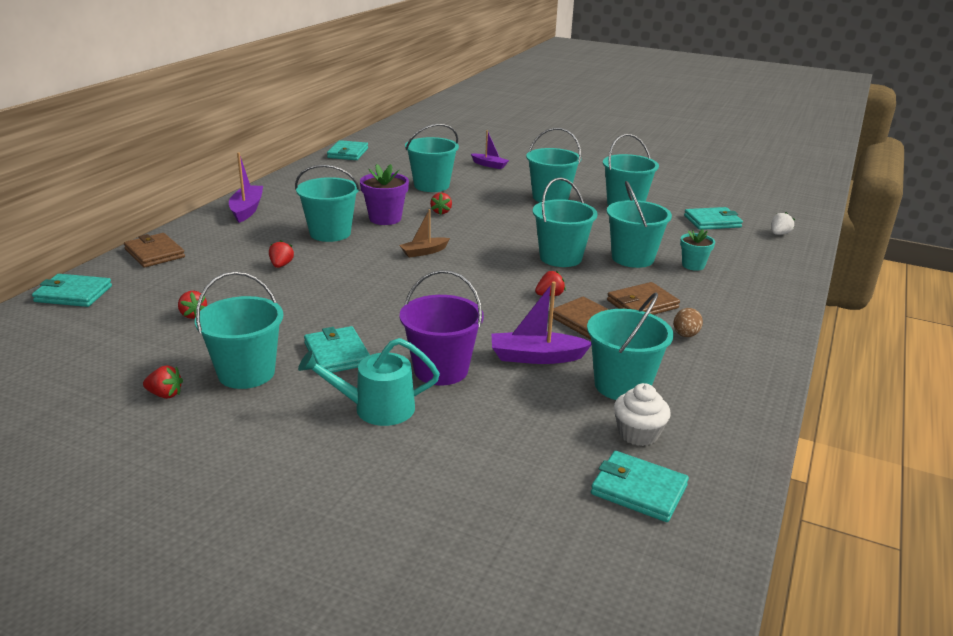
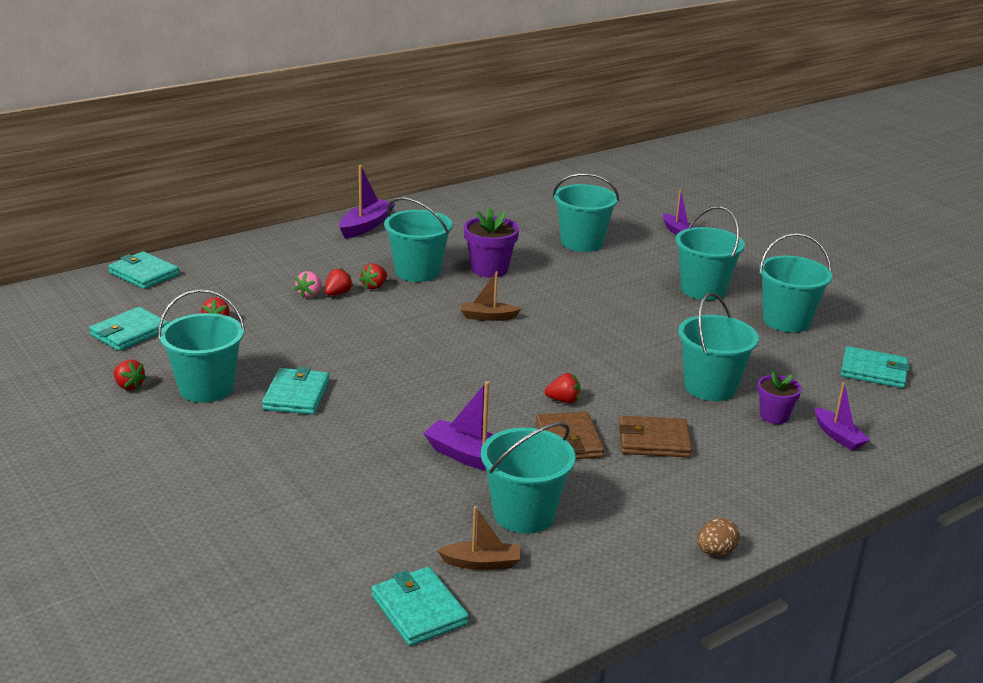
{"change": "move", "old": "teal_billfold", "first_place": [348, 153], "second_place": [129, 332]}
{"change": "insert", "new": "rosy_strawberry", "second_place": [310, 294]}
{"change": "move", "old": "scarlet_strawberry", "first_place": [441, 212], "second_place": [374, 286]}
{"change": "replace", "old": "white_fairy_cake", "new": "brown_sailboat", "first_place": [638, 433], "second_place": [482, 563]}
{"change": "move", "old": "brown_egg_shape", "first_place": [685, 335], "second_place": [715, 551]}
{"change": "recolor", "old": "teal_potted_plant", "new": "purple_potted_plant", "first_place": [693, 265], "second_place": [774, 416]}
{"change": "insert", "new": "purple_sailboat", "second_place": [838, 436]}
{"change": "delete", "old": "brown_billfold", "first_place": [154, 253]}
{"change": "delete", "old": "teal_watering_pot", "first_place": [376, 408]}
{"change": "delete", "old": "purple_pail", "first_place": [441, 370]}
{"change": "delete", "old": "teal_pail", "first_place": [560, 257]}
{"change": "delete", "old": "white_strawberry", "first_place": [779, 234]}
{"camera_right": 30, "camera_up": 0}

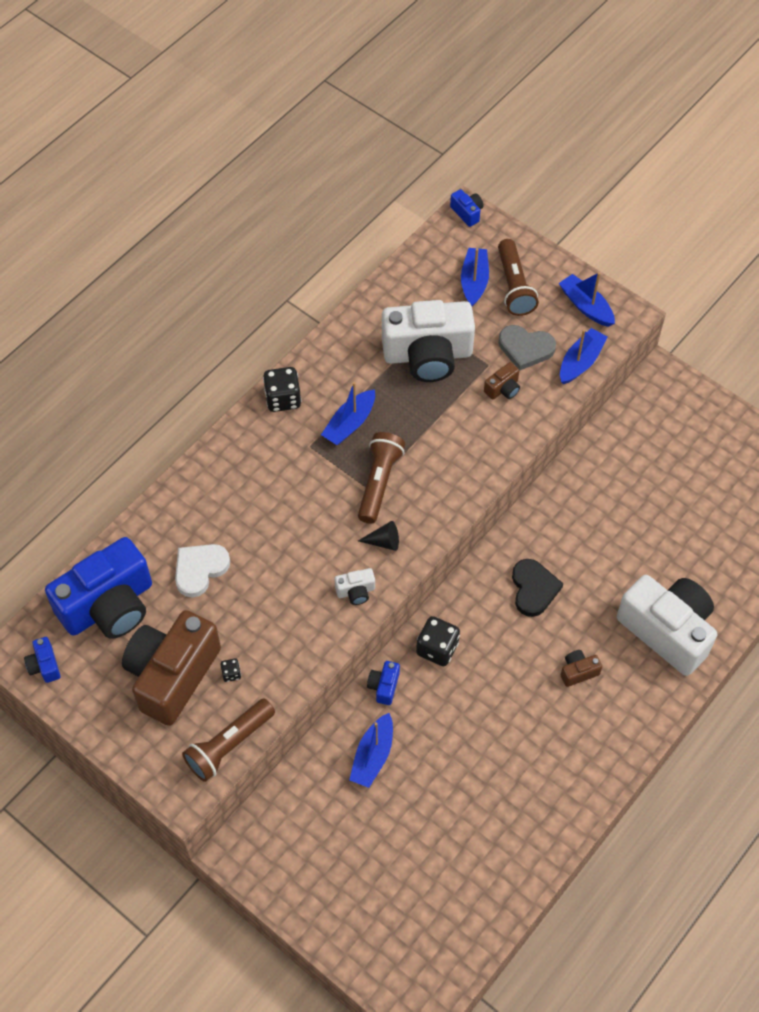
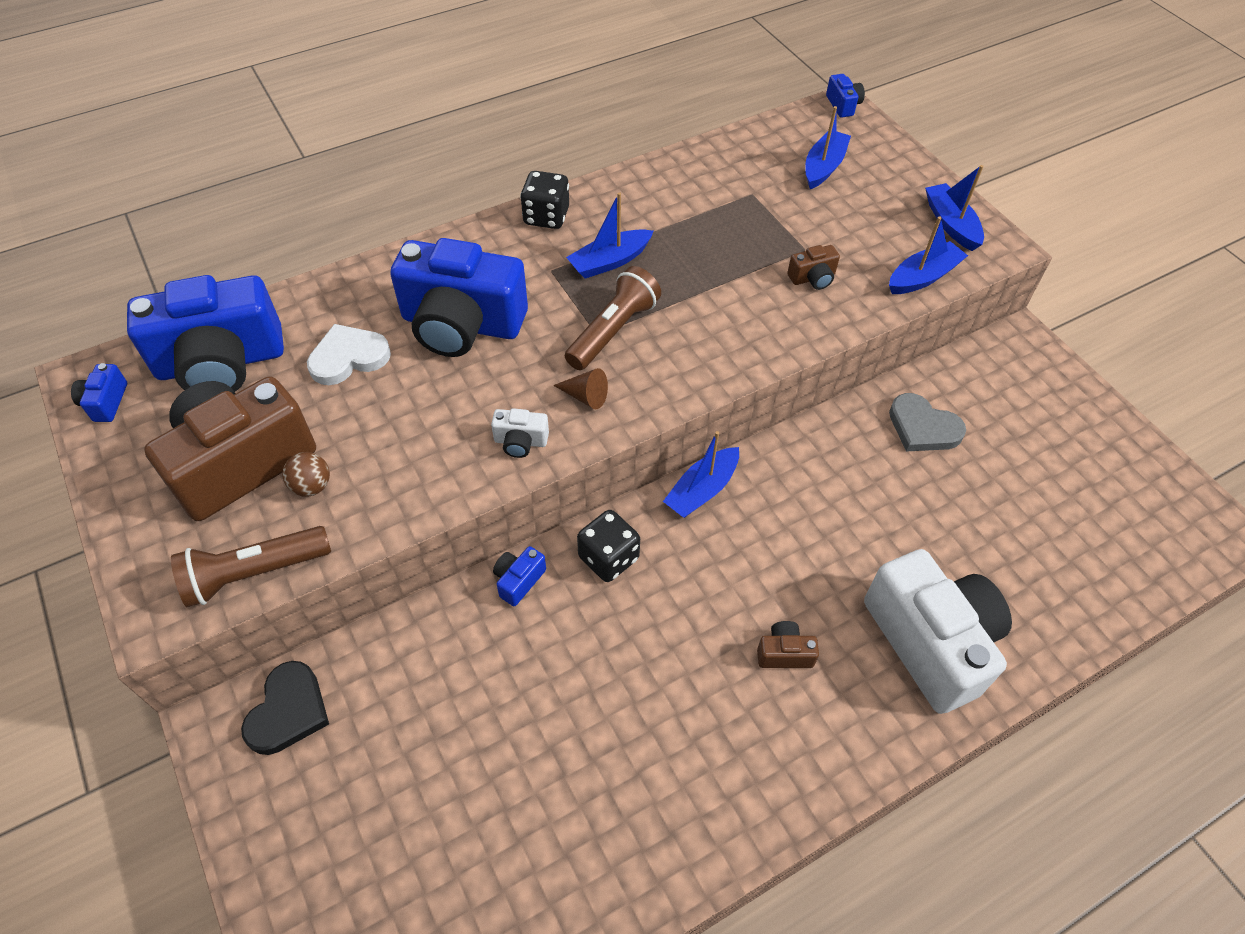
{"change": "move", "old": "black_heart_shape", "first_place": [533, 589], "second_place": [288, 711]}
{"change": "replace", "old": "black_game_die", "new": "brown_ball", "first_place": [231, 674], "second_place": [312, 486]}
{"change": "insert", "new": "cobalt_compact_camera", "second_place": [462, 324]}
{"change": "recolor", "old": "black_solid_cone", "new": "brown_solid_cone", "first_place": [383, 541], "second_place": [585, 396]}
{"change": "move", "old": "cobalt_sailboat", "first_place": [373, 756], "second_place": [702, 490]}
{"change": "move", "old": "grey_heart_shape", "first_place": [525, 348], "second_place": [923, 427]}
{"change": "delete", "old": "white_compact_camera", "first_place": [428, 355]}
{"change": "delete", "old": "brown_pocket_torch", "first_place": [514, 286]}
{"camera_right": 20, "camera_up": -5}

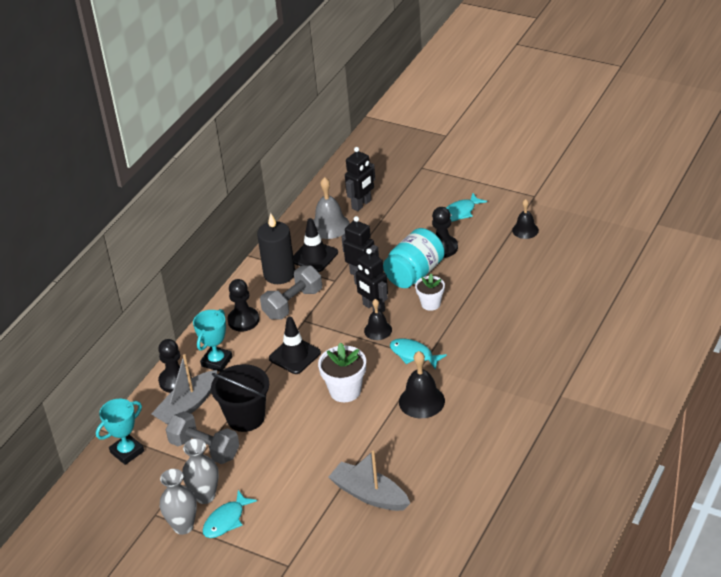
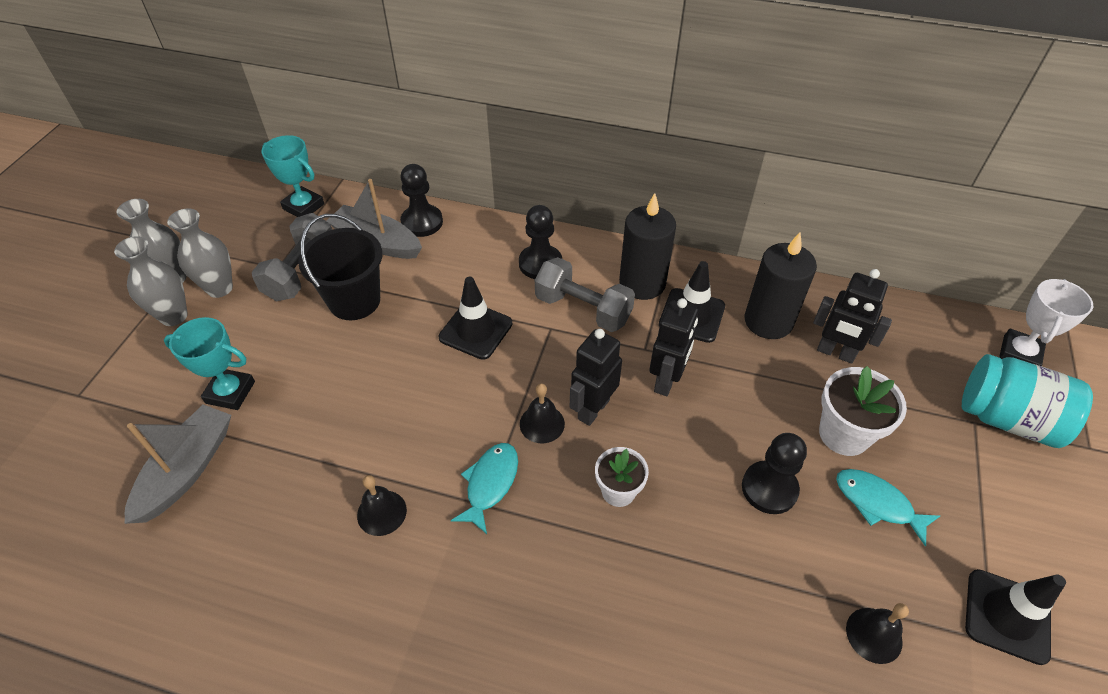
{"change": "replace", "old": "teal_fish_figure", "new": "grey_tall_vase", "first_place": [226, 520], "second_place": [174, 316]}
{"change": "move", "old": "teal_trophy", "first_place": [217, 361], "second_place": [230, 392]}
{"change": "resize", "old": "black_school_bell", "first_place": [421, 401], "second_place": [381, 512], "factor": 0.64}
{"change": "replace", "old": "grey_school_bell", "new": "black_candle", "first_place": [329, 226], "second_place": [768, 321]}
{"change": "move", "old": "white_potted_plant", "first_place": [345, 391], "second_place": [844, 434]}
{"change": "move", "old": "teal_preserve_jar", "first_place": [414, 273], "second_place": [1007, 419]}
{"change": "insert", "new": "black_road_cone", "second_place": [1007, 616]}
{"change": "insert", "new": "white_trophy", "second_place": [1019, 353]}
{"camera_right": 75, "camera_up": 10}

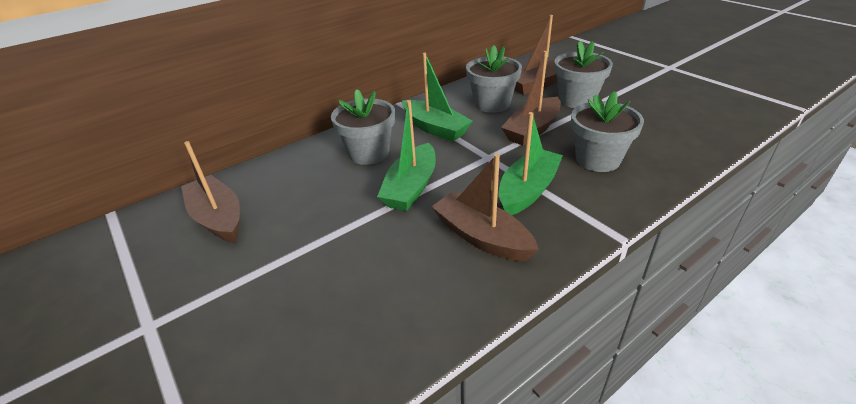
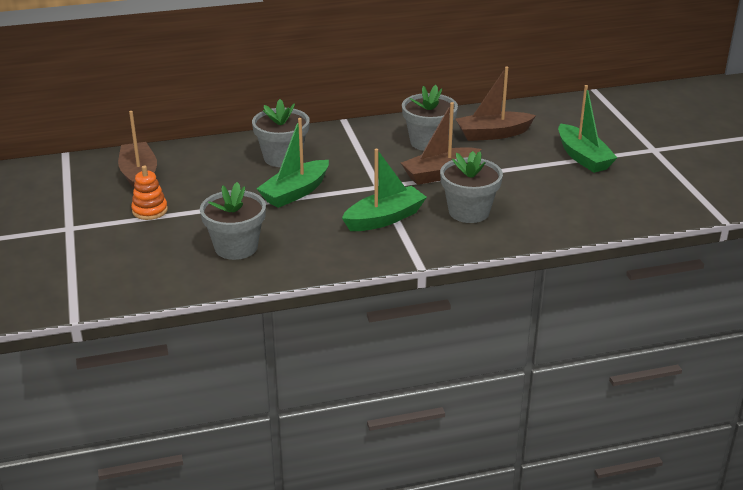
{"change": "insert", "new": "orange-coloured_ring_stacker", "second_place": [150, 210]}
{"change": "move", "old": "grey_potted_plant", "first_place": [577, 100], "second_place": [236, 247]}
{"change": "move", "old": "leaf-green_sailboat", "first_place": [435, 128], "second_place": [583, 157]}
{"change": "delete", "old": "brown_sailboat", "first_place": [482, 237]}
{"camera_right": 20, "camera_up": -5}

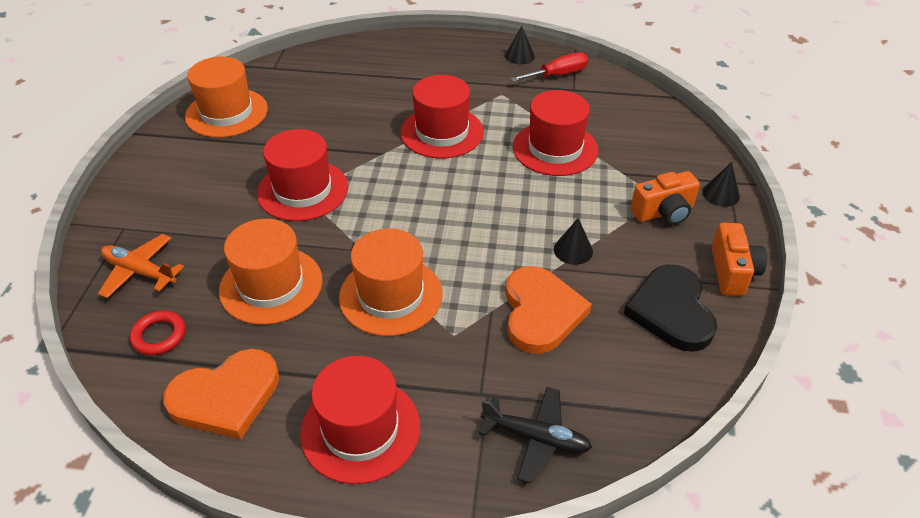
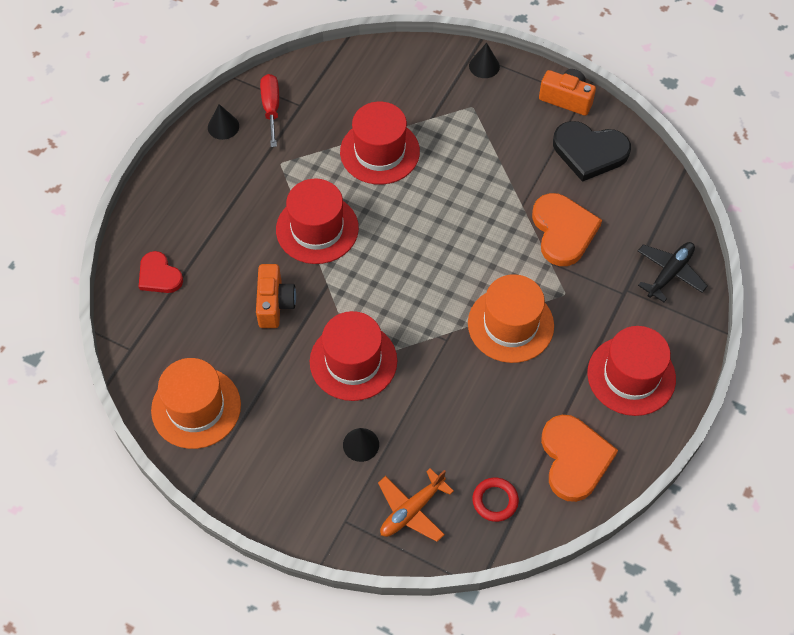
{"change": "insert", "new": "scarlet_heart_shape", "second_place": [159, 275]}
{"change": "move", "old": "orange-coloured_compact_camera", "first_place": [663, 212], "second_place": [274, 304]}
{"change": "move", "old": "black_solid_cone", "first_place": [573, 250], "second_place": [361, 444]}
{"change": "rotate", "old": "orange-coloured_heart_shape", "first_place": [541, 312], "second_place": [563, 231], "degrees": 60}
{"change": "delete", "old": "orange-coloured_tall_hat", "first_place": [271, 285]}
{"camera_right": -70, "camera_up": 15}

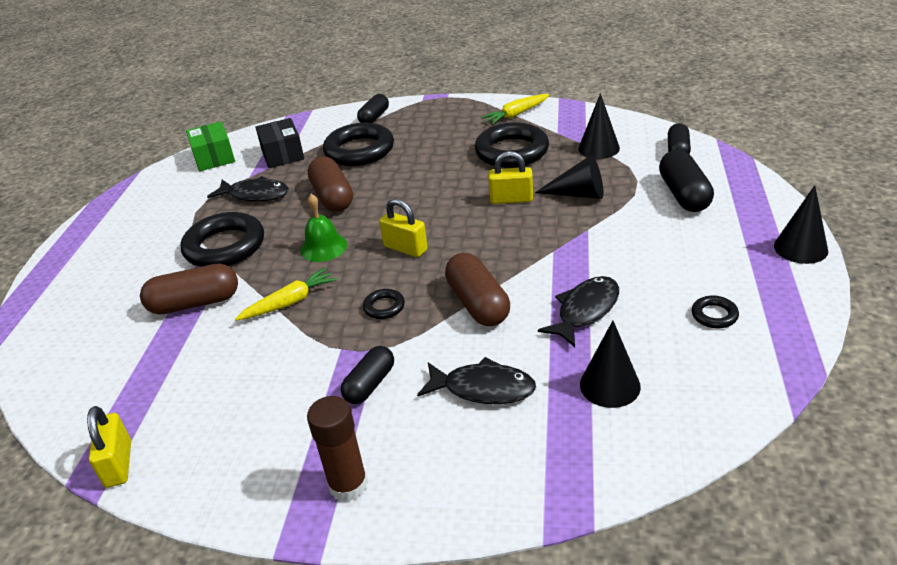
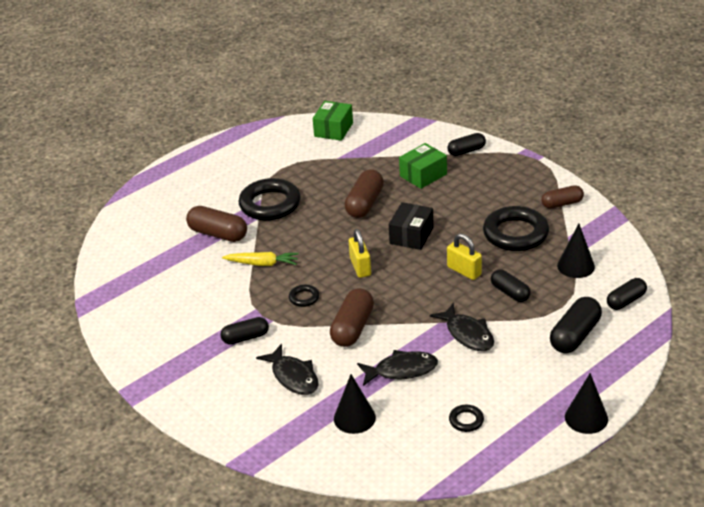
{"change": "move", "old": "black_package", "first_place": [282, 154], "second_place": [411, 235]}
{"change": "replace", "old": "black_ring", "new": "leaf-green_package", "first_place": [359, 150], "second_place": [423, 175]}
{"change": "move", "old": "black_fish_figure", "first_place": [255, 195], "second_place": [467, 334]}
{"change": "replace", "old": "black_solid_cone", "new": "black_pill", "first_place": [578, 194], "second_place": [510, 293]}
{"change": "replace", "old": "yellow_toy_carrot", "new": "brown_pill", "first_place": [516, 115], "second_place": [562, 204]}
{"change": "delete", "old": "yellow_padlock", "first_place": [118, 464]}
{"change": "delete", "old": "leaf-green_school_bell", "first_place": [323, 247]}
{"change": "delete", "old": "brown_stick_of_glue", "first_place": [348, 485]}
{"camera_right": 40, "camera_up": 0}

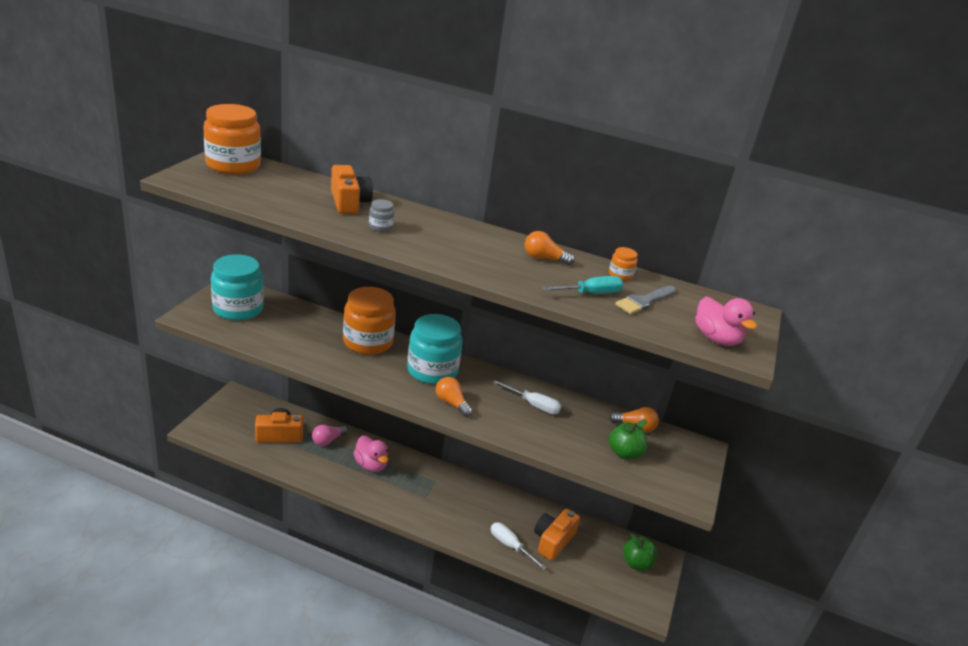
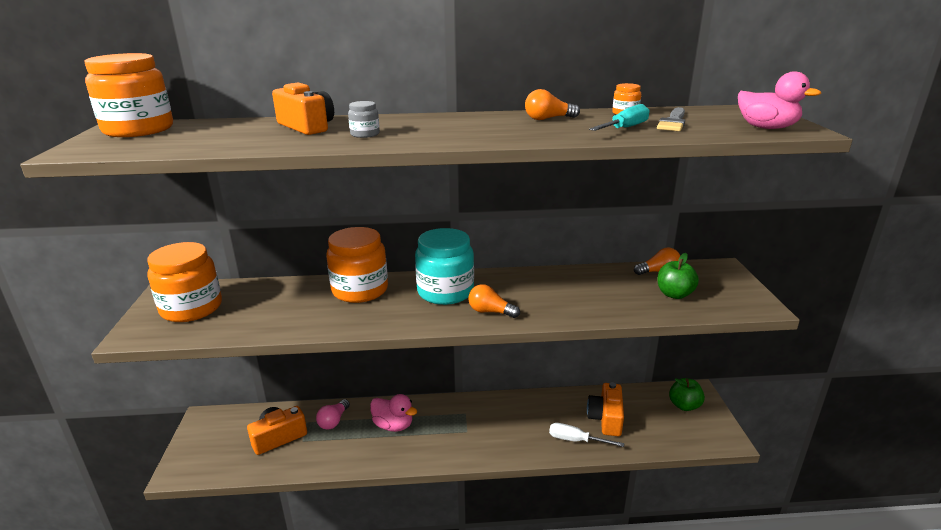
{"change": "recolor", "old": "teal_preserve_jar", "new": "orange-coloured_preserve_jar", "first_place": [238, 309], "second_place": [191, 308]}
{"change": "delete", "old": "white_flat_screwdriver", "first_place": [533, 405]}
{"camera_right": -20, "camera_up": -5}

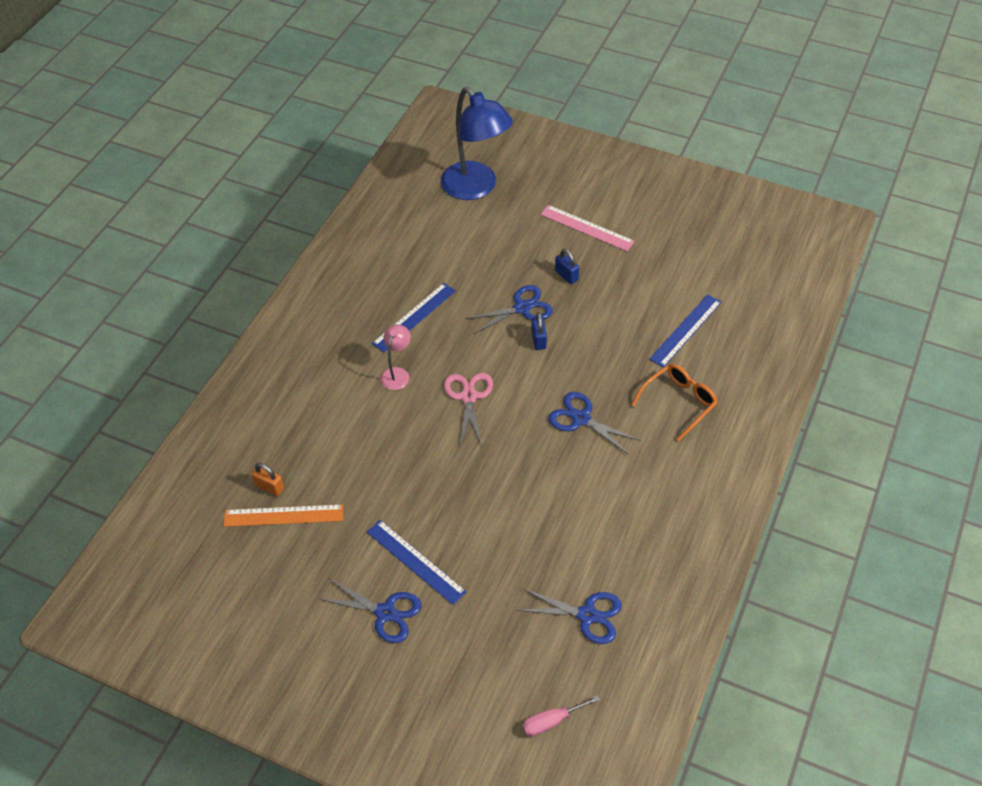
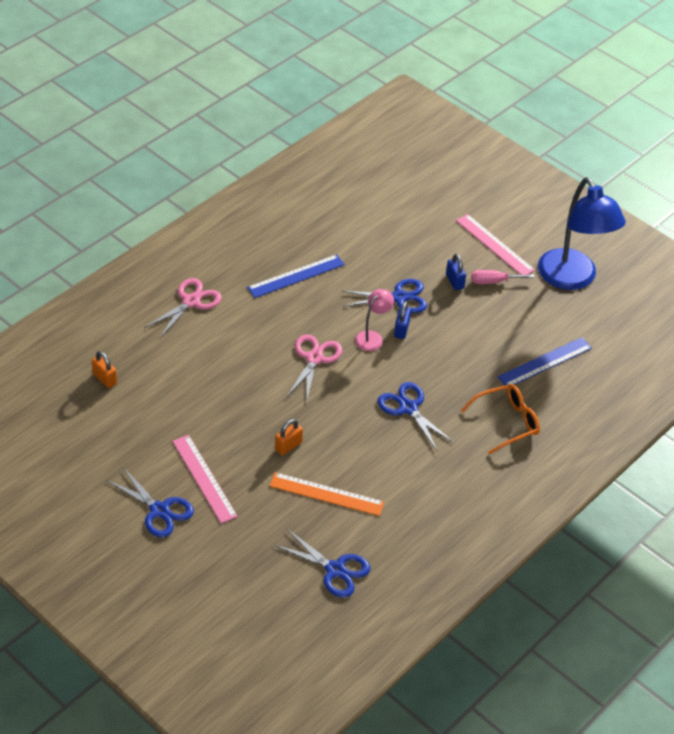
{"change": "insert", "new": "rosy_scissors", "second_place": [191, 302]}
{"change": "recolor", "old": "cobalt_ruler", "new": "rosy_ruler", "first_place": [415, 561], "second_place": [204, 478]}
{"change": "move", "old": "orange-coloured_ruler", "first_place": [283, 516], "second_place": [326, 494]}
{"change": "insert", "new": "orange-coloured_padlock", "second_place": [288, 446]}
{"change": "move", "old": "rosy_reading_lamp", "first_place": [397, 373], "second_place": [372, 337]}
{"change": "move", "old": "rosy_flat_screwdriver", "first_place": [551, 721], "second_place": [493, 281]}
{"change": "move", "old": "cobalt_reading_lamp", "first_place": [476, 188], "second_place": [572, 279]}
{"camera_right": 15, "camera_up": -5}

